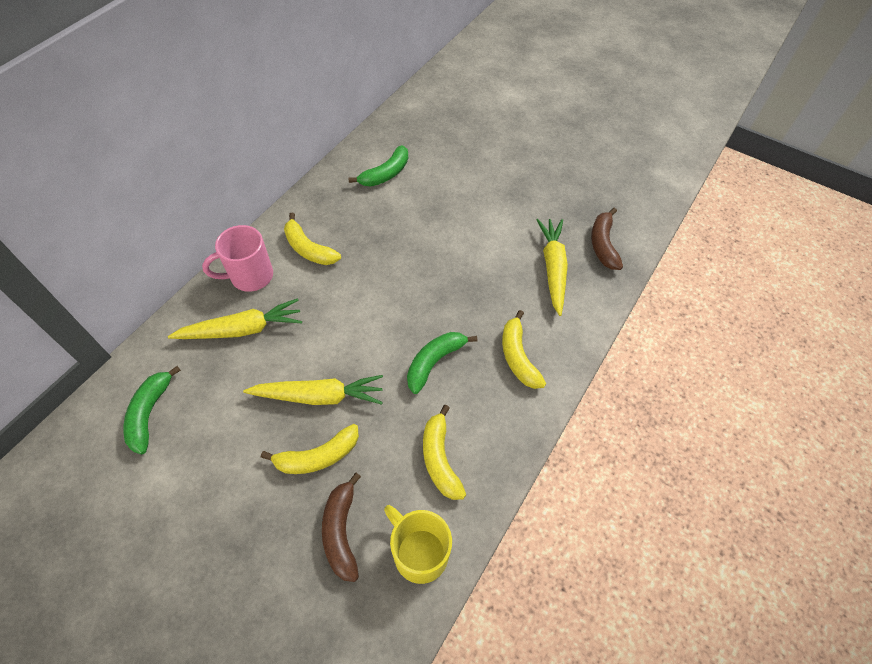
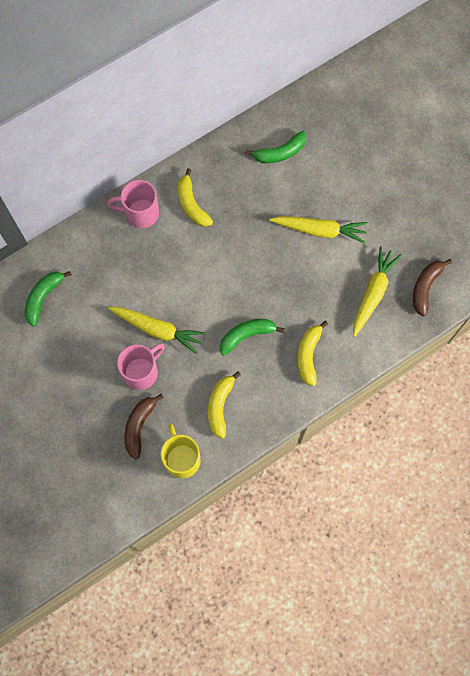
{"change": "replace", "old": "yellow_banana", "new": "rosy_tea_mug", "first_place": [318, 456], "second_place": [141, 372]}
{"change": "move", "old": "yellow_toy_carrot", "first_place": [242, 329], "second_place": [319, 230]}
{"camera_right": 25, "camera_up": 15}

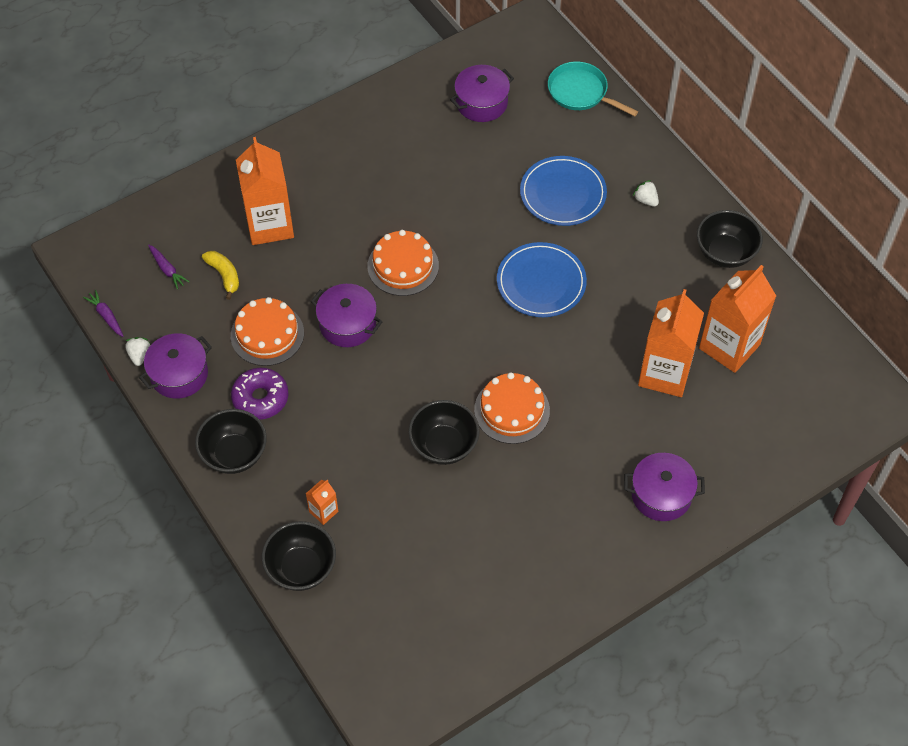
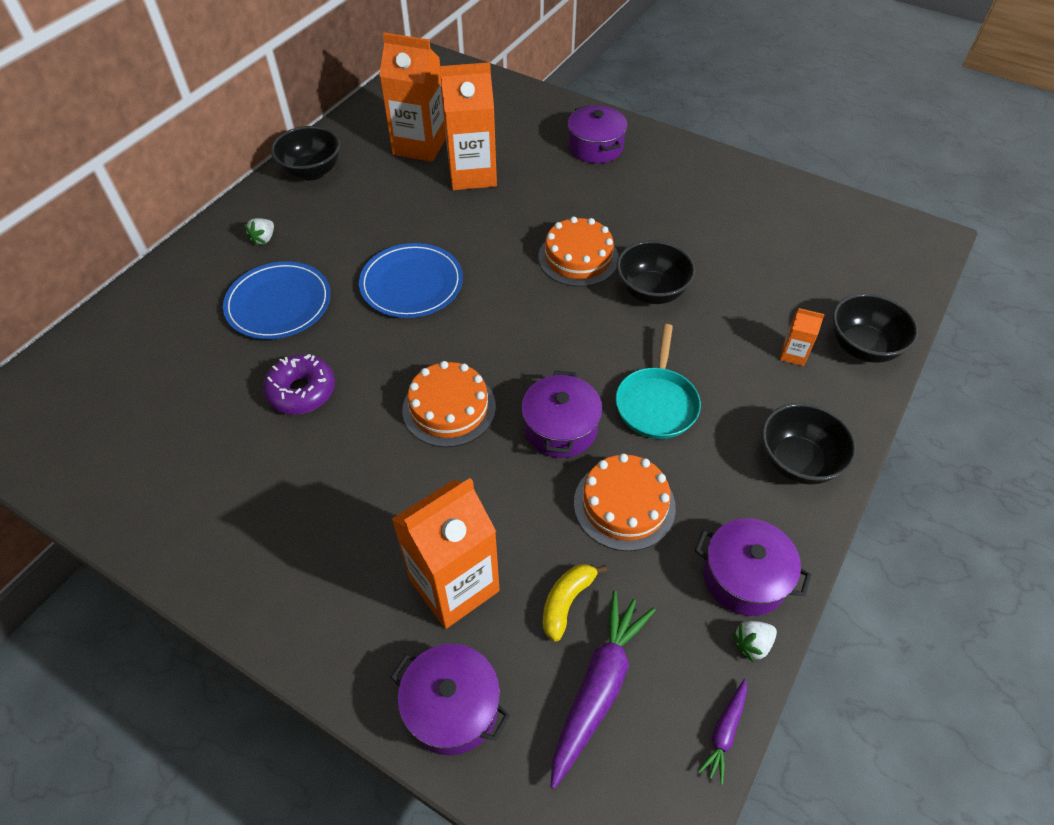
{"change": "move", "old": "purple_doughnut", "first_place": [260, 398], "second_place": [301, 391]}
{"change": "move", "old": "purple_stockpot", "first_place": [481, 103], "second_place": [452, 707]}
{"change": "resize", "old": "purple_toy_carrot", "first_place": [167, 269], "second_place": [598, 687], "factor": 1.95}
{"change": "move", "old": "teal_frying_pan", "first_place": [580, 92], "second_place": [656, 403]}
{"camera_right": -115, "camera_up": -5}

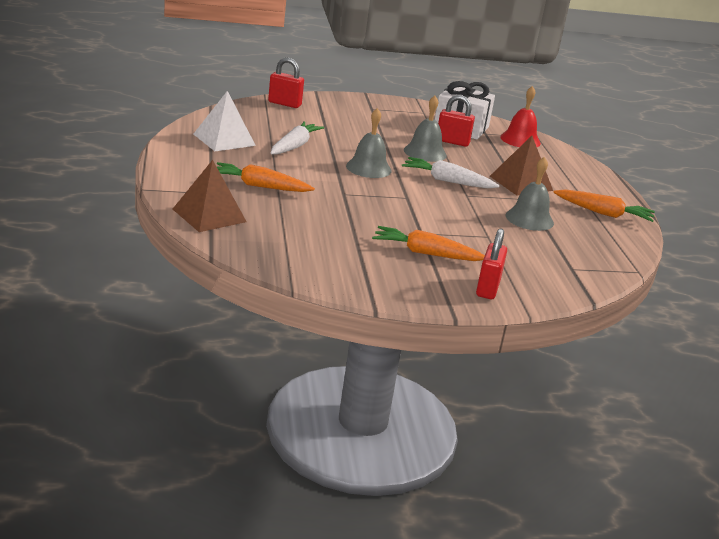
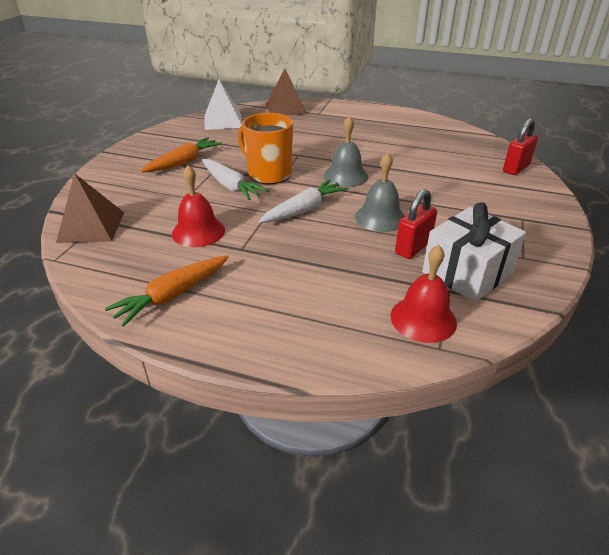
{"change": "move", "old": "brown_pyramid", "first_place": [521, 183], "second_place": [91, 227]}
{"change": "recolor", "old": "grey_school_bell", "new": "scarlet_school_bell", "first_place": [529, 219], "second_place": [198, 232]}
{"change": "move", "old": "white_toy_carrot", "first_place": [294, 146], "second_place": [231, 186]}
{"change": "move", "old": "white_pyramid", "first_place": [224, 139], "second_place": [223, 121]}
{"change": "insert", "new": "orange-coloured_tea_mug", "second_place": [268, 174]}
{"change": "delete", "old": "orange-coloured_toy_carrot", "first_place": [259, 186]}
{"change": "delete", "old": "scarlet_padlock", "first_place": [487, 288]}
{"camera_right": 120, "camera_up": 10}

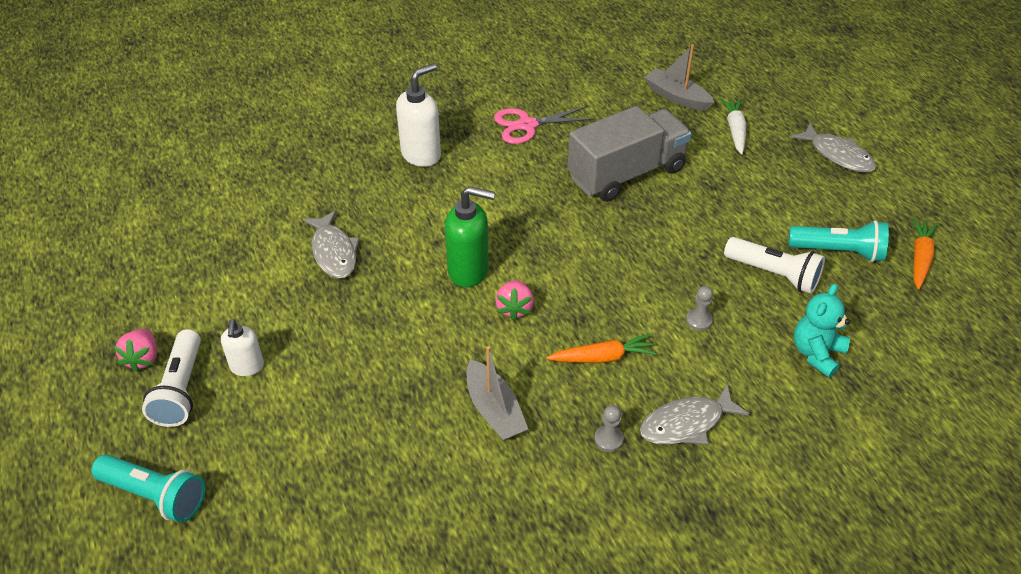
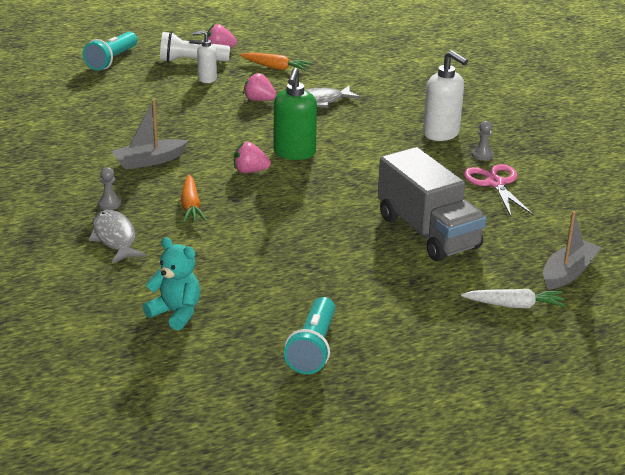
{"change": "move", "old": "orange-coloured_toy_carrot", "first_place": [920, 258], "second_place": [276, 67]}
{"change": "insert", "new": "rosy_strawberry", "second_place": [259, 100]}
{"change": "move", "old": "grey_pawn", "first_place": [699, 320], "second_place": [482, 155]}
{"change": "delete", "old": "white_pocket_torch", "first_place": [774, 274]}
{"change": "delete", "old": "grey_fish_figure", "first_place": [838, 155]}
{"camera_right": 90, "camera_up": -15}

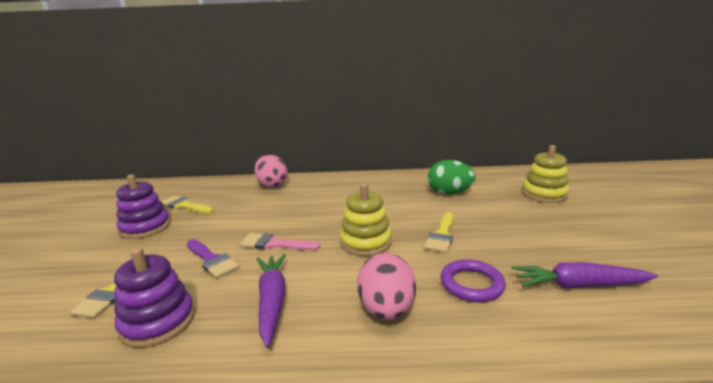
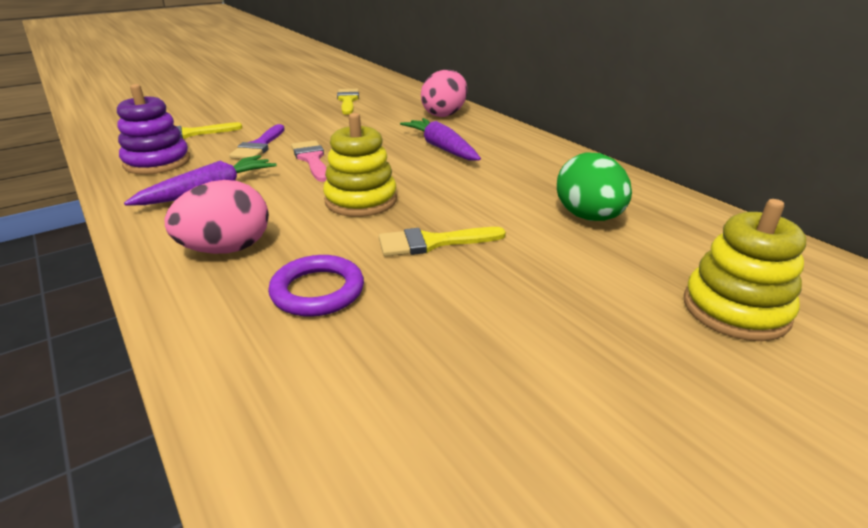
{"change": "move", "old": "purple_toy_carrot", "first_place": [579, 285], "second_place": [441, 148]}
{"change": "delete", "old": "purple_ring_stacker", "first_place": [145, 228]}
{"camera_right": 55, "camera_up": 10}

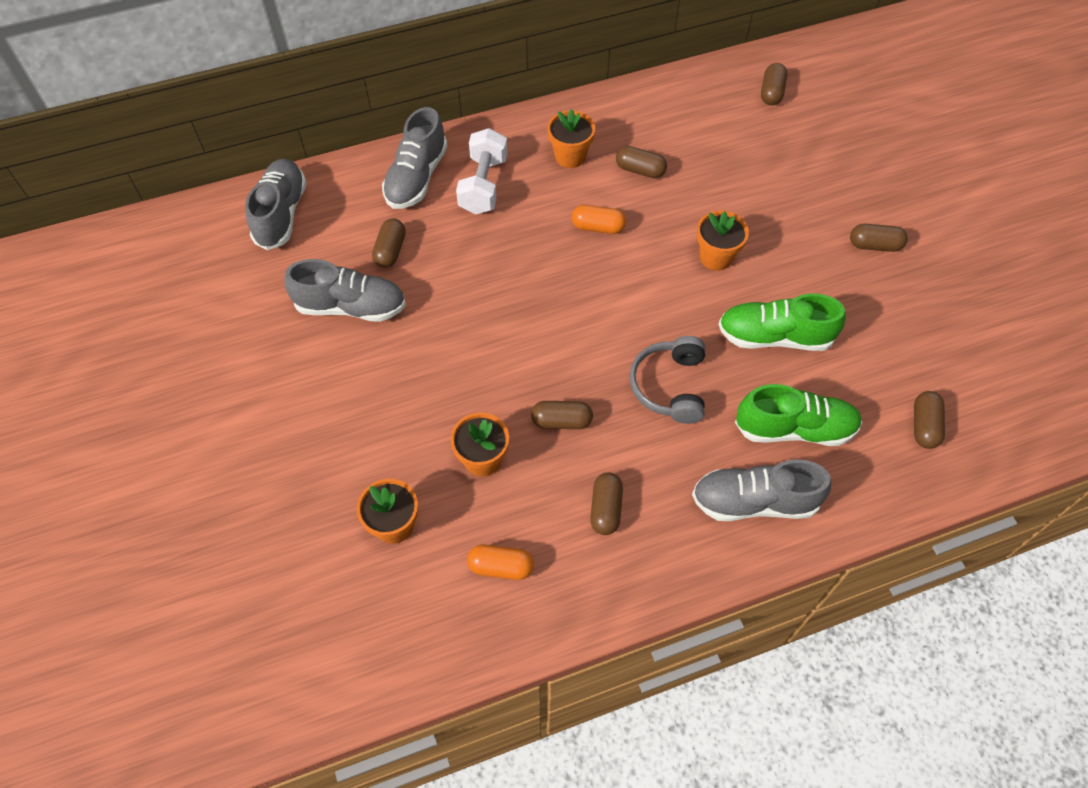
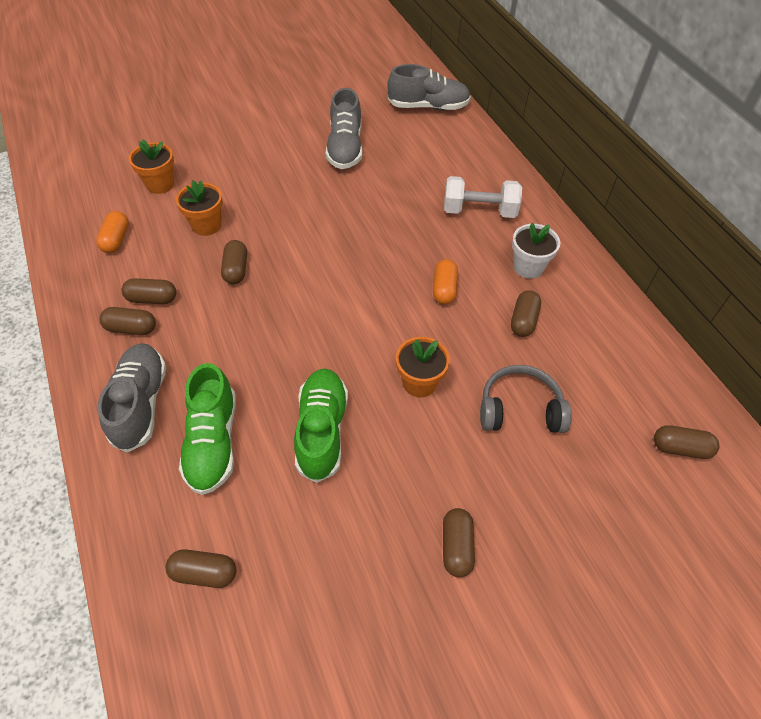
{"change": "move", "old": "brown_pill", "first_place": [390, 250], "second_place": [131, 328]}
{"change": "move", "old": "grey_over-ear_headphones", "first_place": [669, 386], "second_place": [520, 409]}
{"change": "recolor", "old": "orange-coloured_potted_plant", "new": "white_potted_plant", "first_place": [570, 156], "second_place": [528, 267]}
{"change": "delete", "old": "grey_sneaker", "first_place": [416, 178]}
{"camera_right": 85, "camera_up": -5}

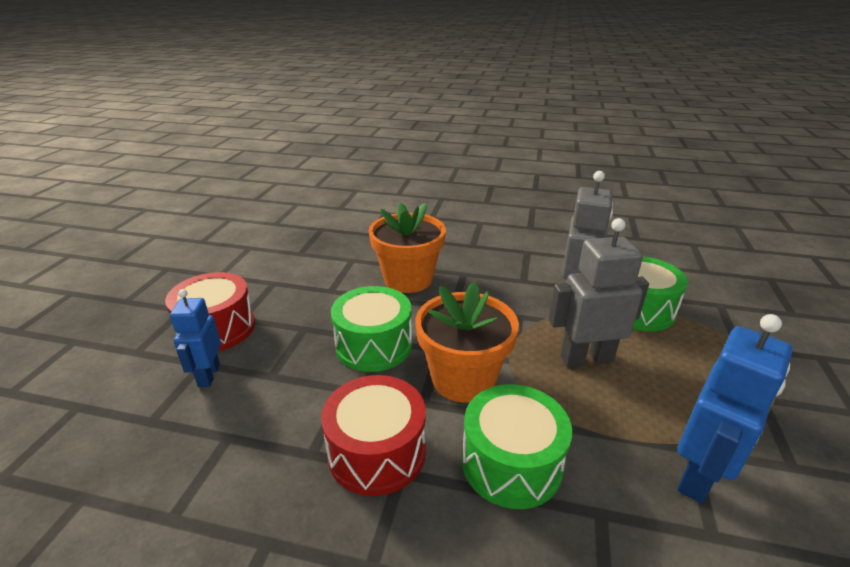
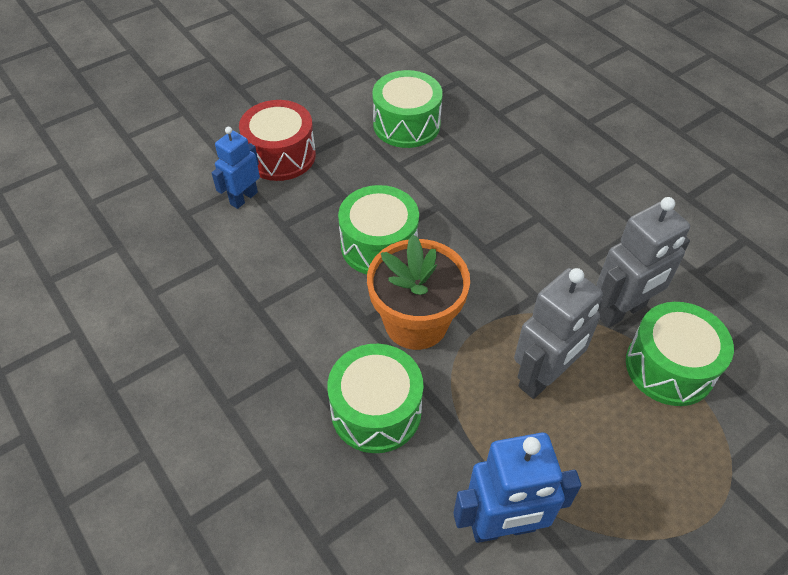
{"change": "insert", "new": "leaf-green_snare_drum", "second_place": [406, 124]}
{"change": "rotate", "old": "grey_robot", "first_place": [586, 358], "second_place": [543, 377], "degrees": 105}
{"change": "delete", "old": "scarlet_snare_drum", "first_place": [377, 452]}
{"change": "delete", "old": "orange-coloured_potted_plant", "first_place": [408, 279]}
{"camera_right": 40, "camera_up": 20}

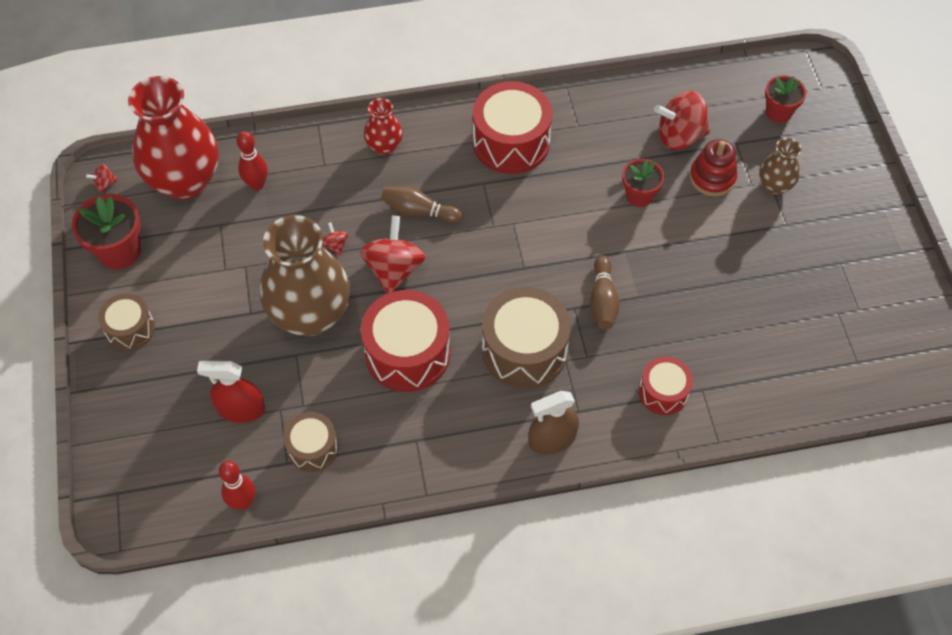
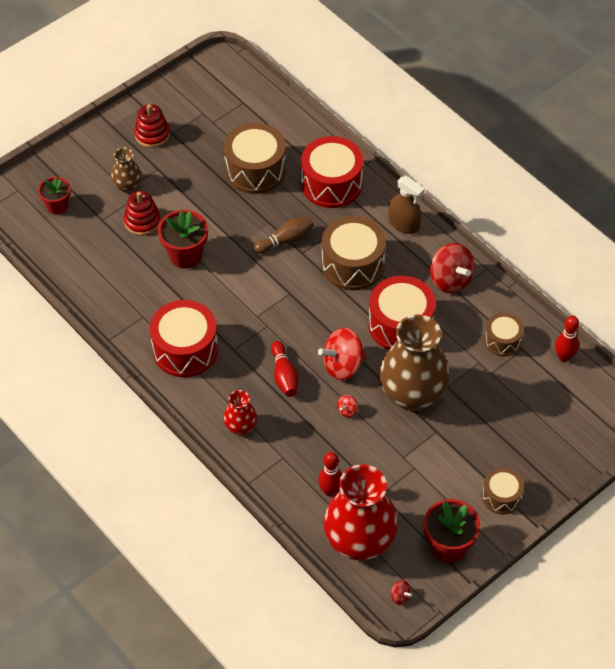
{"change": "insert", "new": "scarlet_ring_stacker", "second_place": [152, 135]}
{"change": "resize", "old": "scarlet_potted_plant", "first_place": [639, 196], "second_place": [185, 255], "factor": 1.52}
{"change": "insert", "new": "brown_snare_drum", "second_place": [255, 170]}
{"change": "recolor", "old": "brown_tenpin", "new": "scarlet_tenpin", "first_place": [419, 211], "second_place": [284, 375]}
{"change": "resize", "old": "scarlet_snare_drum", "first_place": [663, 392], "second_place": [331, 184], "factor": 1.75}
{"change": "move", "old": "scarlet_whirligig", "first_place": [679, 136], "second_place": [450, 280]}
{"change": "delete", "old": "scarlet_spray_cleaner", "first_place": [241, 409]}
{"camera_right": -120, "camera_up": -5}

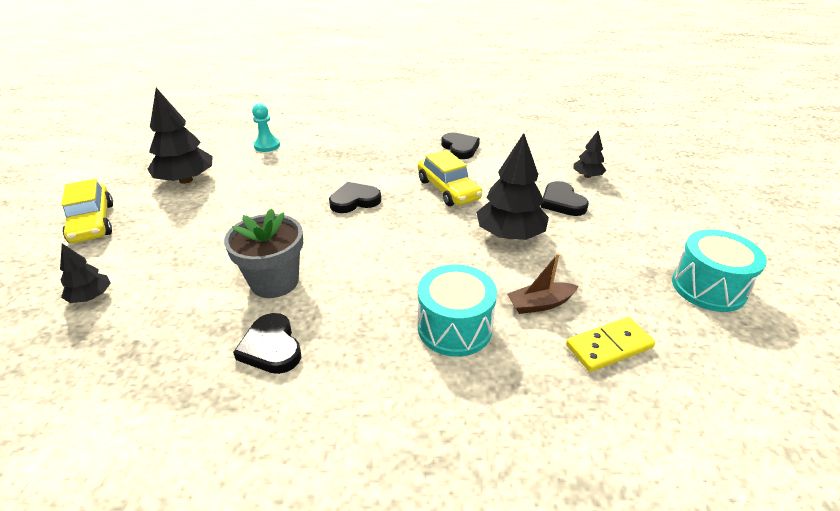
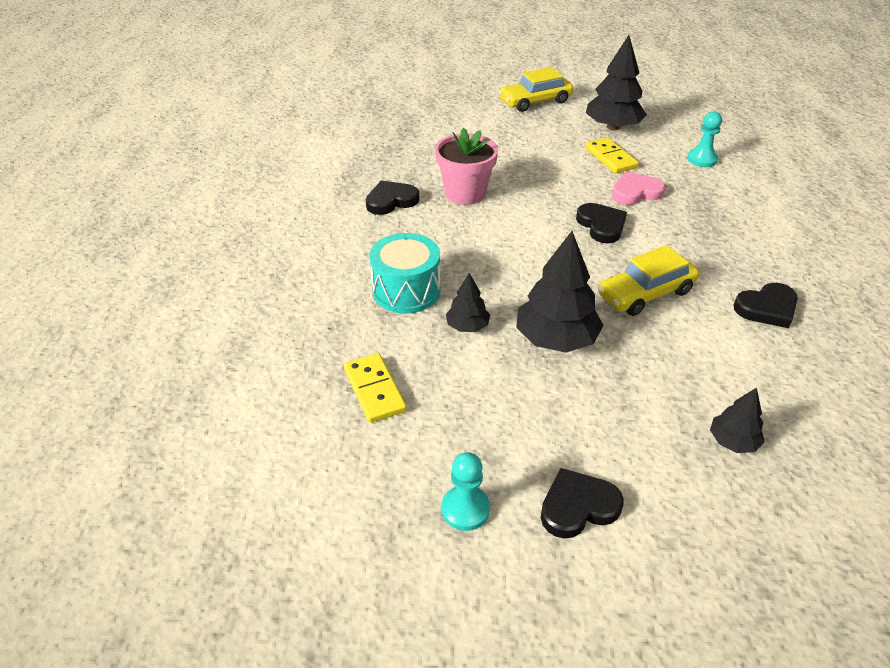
{"change": "recolor", "old": "grey_potted_plant", "new": "rosy_potted_plant", "first_place": [274, 282], "second_place": [465, 193]}
{"change": "replace", "old": "teal_snare_drum", "new": "teal_pawn", "first_place": [708, 287], "second_place": [465, 509]}
{"change": "move", "old": "black_fir_tree", "first_place": [91, 297], "second_place": [467, 326]}
{"change": "move", "old": "black_heart_shape", "first_place": [562, 202], "second_place": [578, 506]}
{"change": "insert", "new": "yellow_domino", "second_place": [610, 158]}
{"change": "insert", "new": "rosy_heart_shape", "second_place": [635, 192]}
{"change": "delete", "old": "brown_sailboat", "first_place": [540, 304]}
{"camera_right": 90, "camera_up": 5}

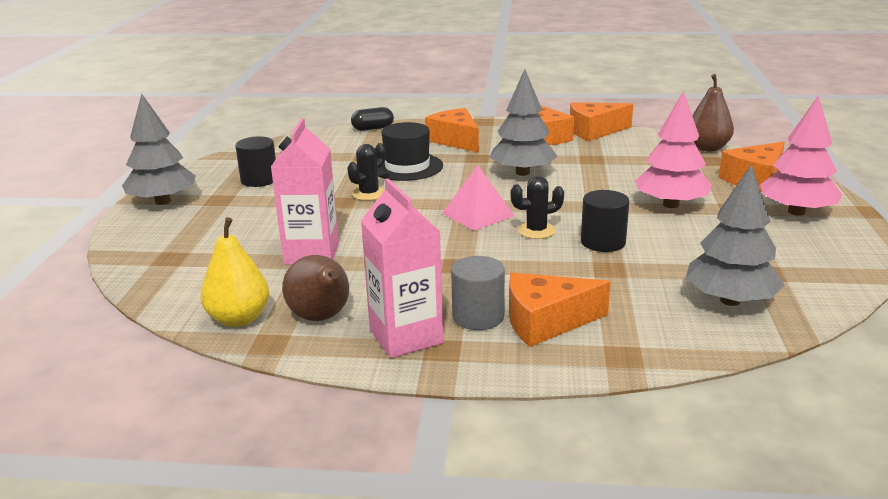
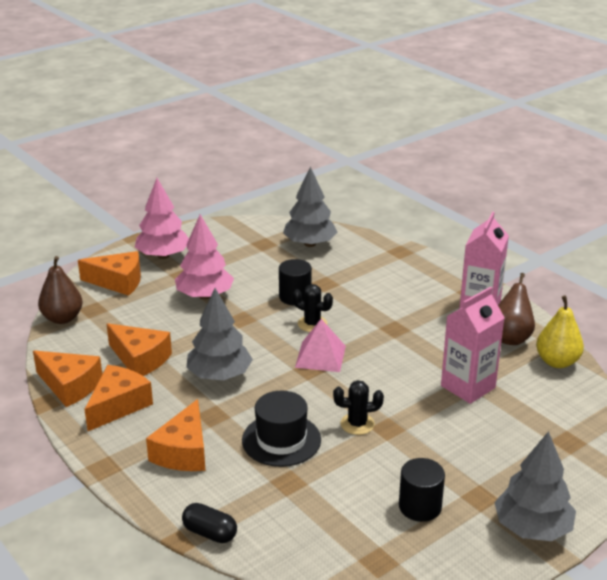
{"change": "move", "old": "orange-coloured_piece_of_cheese", "first_place": [546, 322], "second_place": [140, 359]}
{"change": "delete", "old": "grey_cylinder_shape", "first_place": [478, 316]}
{"camera_right": -135, "camera_up": 5}

